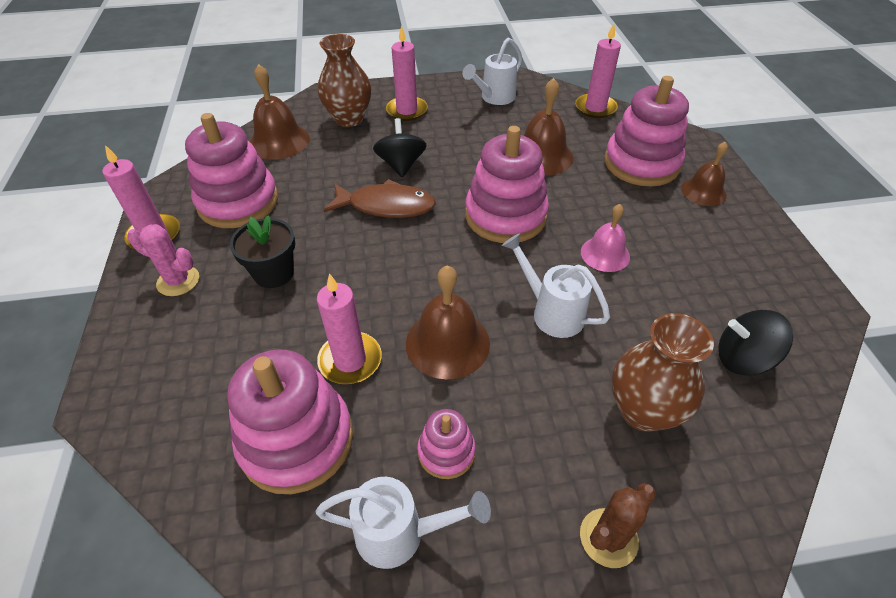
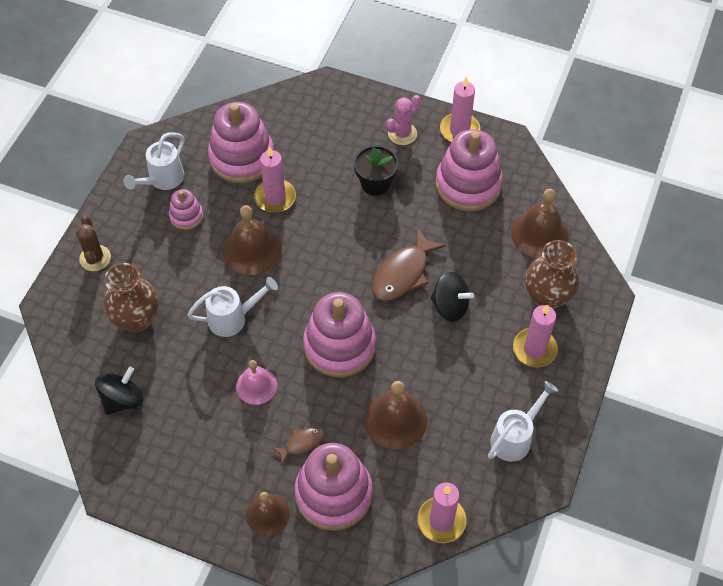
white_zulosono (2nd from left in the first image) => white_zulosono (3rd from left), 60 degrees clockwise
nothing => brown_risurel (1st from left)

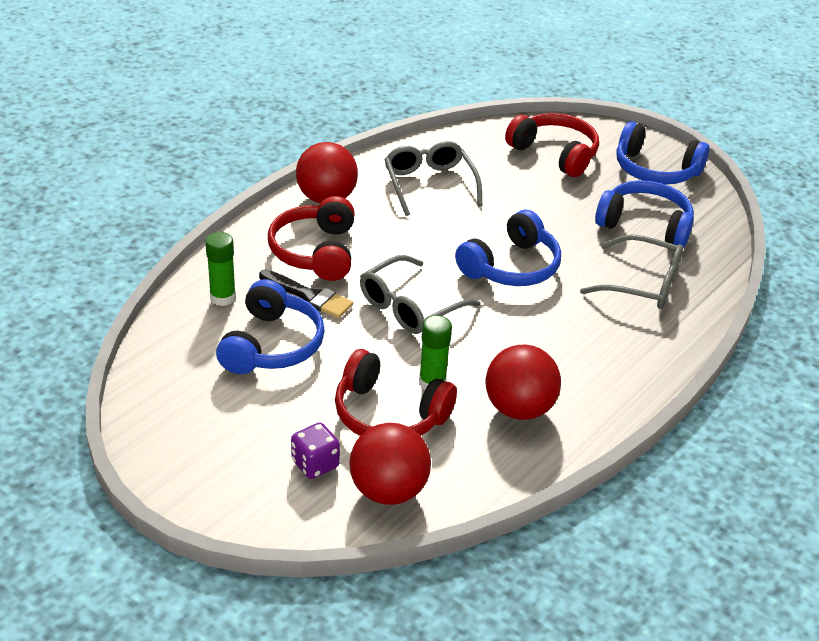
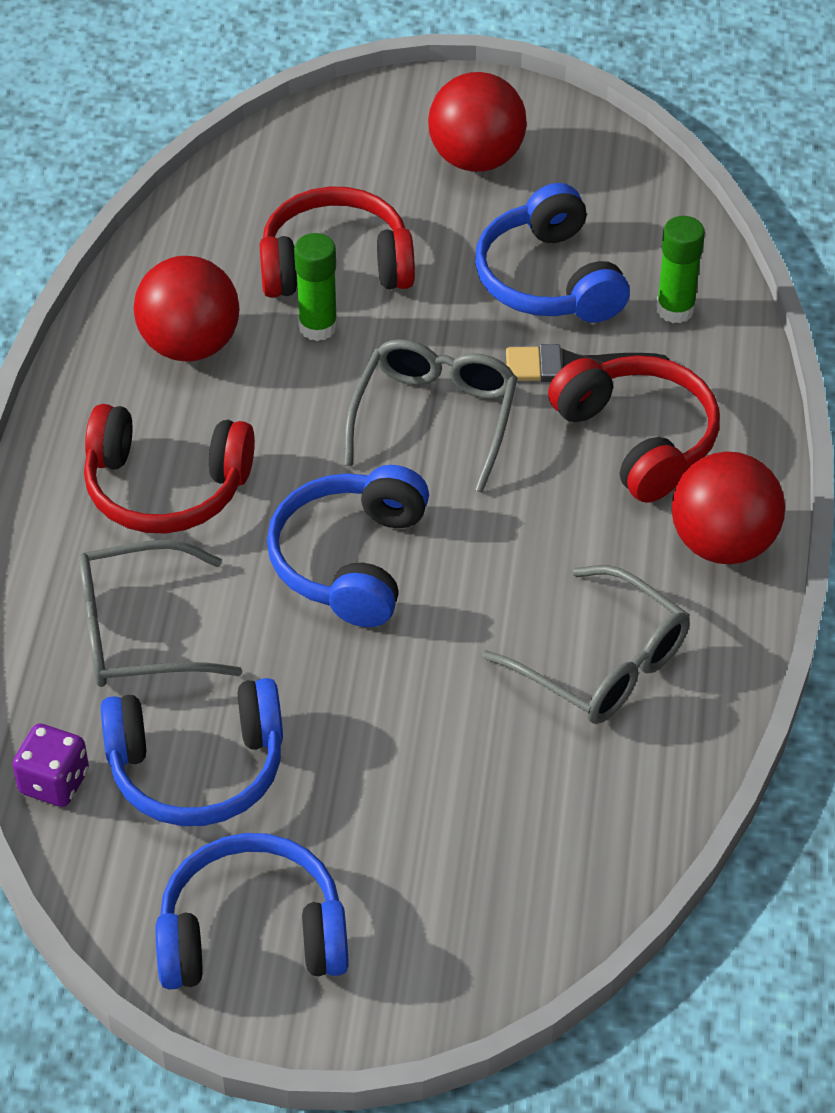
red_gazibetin (3rd from left in the first image) => red_gazibetin (1st from left), move
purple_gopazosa, move
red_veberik (2nd from left), move

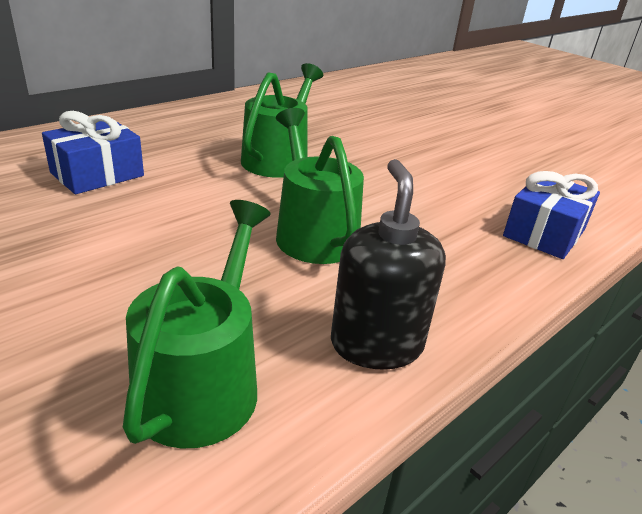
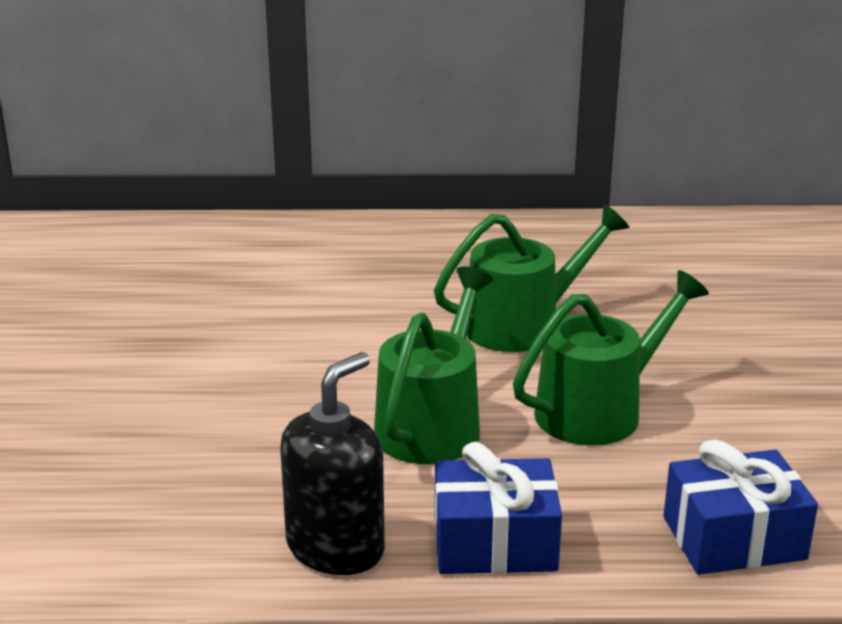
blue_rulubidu (1st from left), move
green_zulosono (1st from left in the first image) => green_zulosono (3rd from left), move

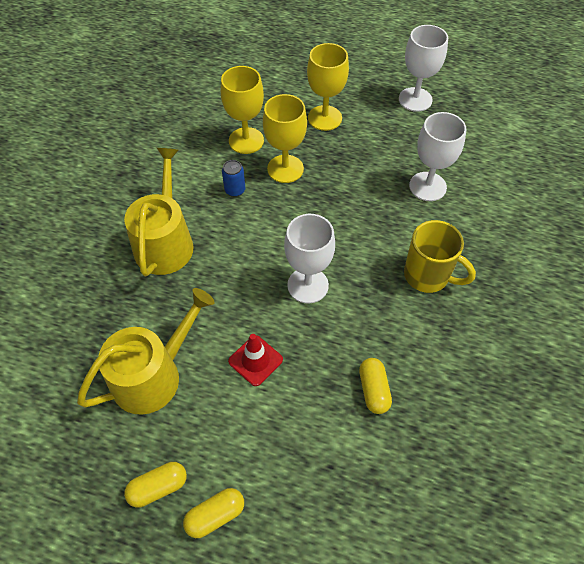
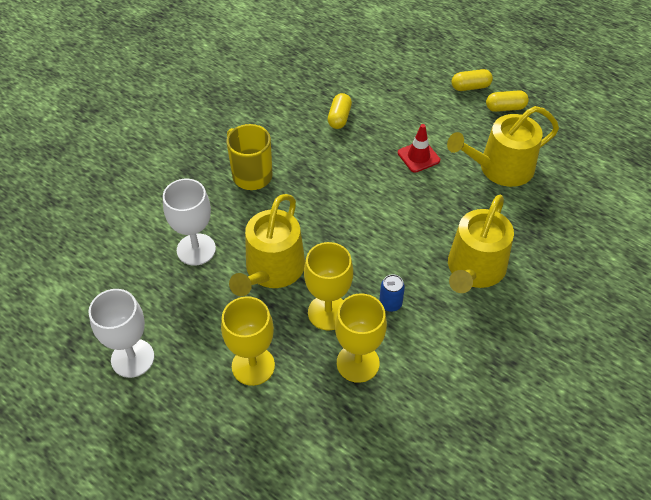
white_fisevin (1st from left) => nothing
nothing => yellow_zulosono (1st from left)

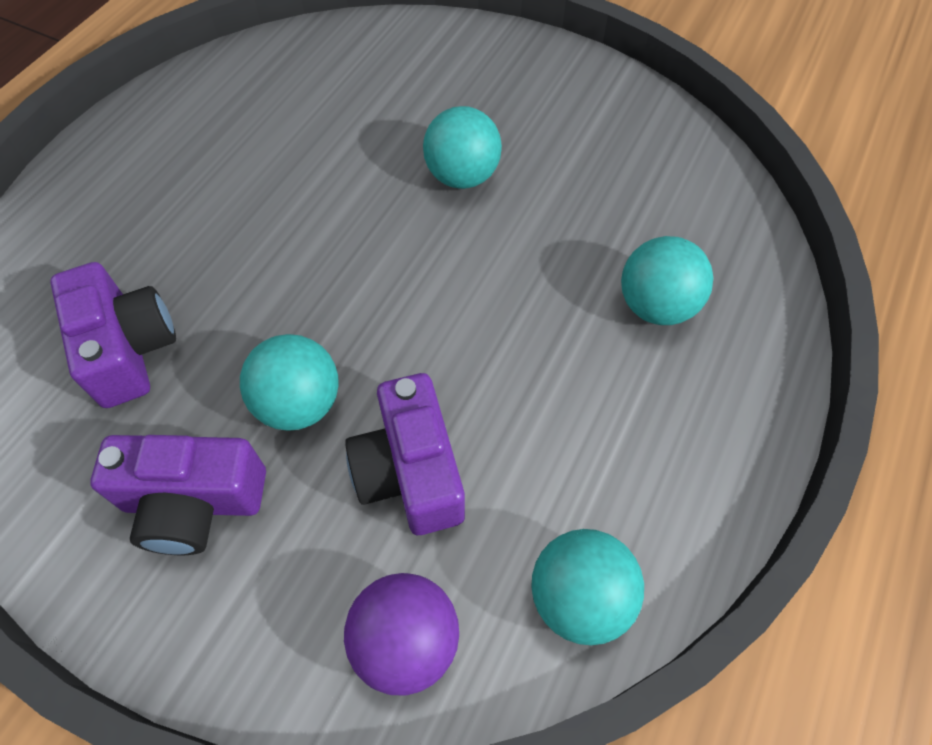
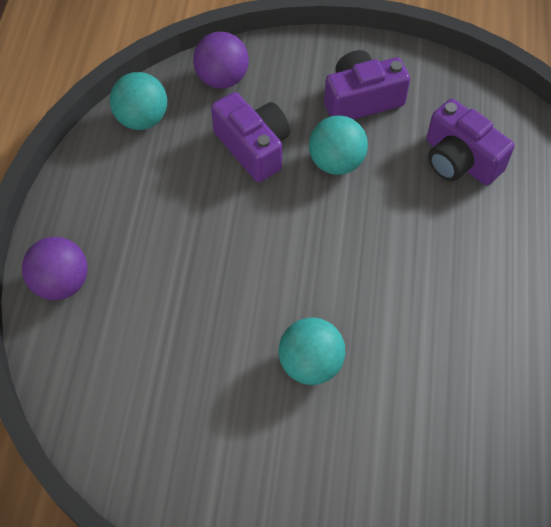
turquoise_veberik (4th from left) => nothing
nothing => purple_veberik (1st from left)

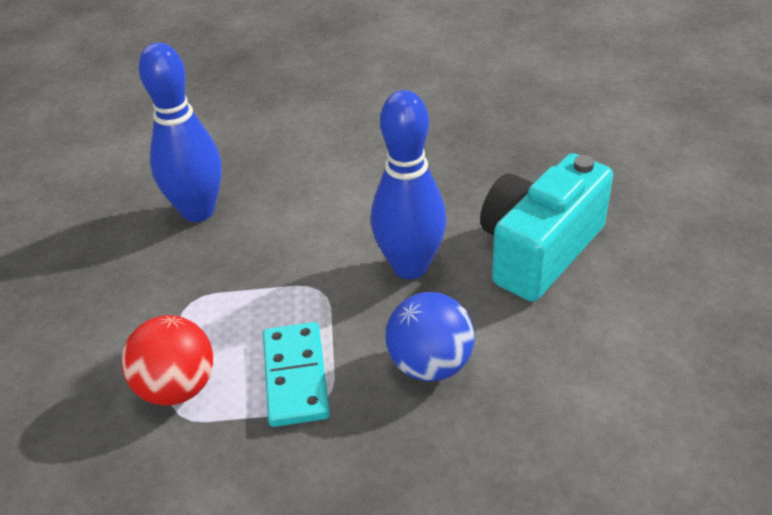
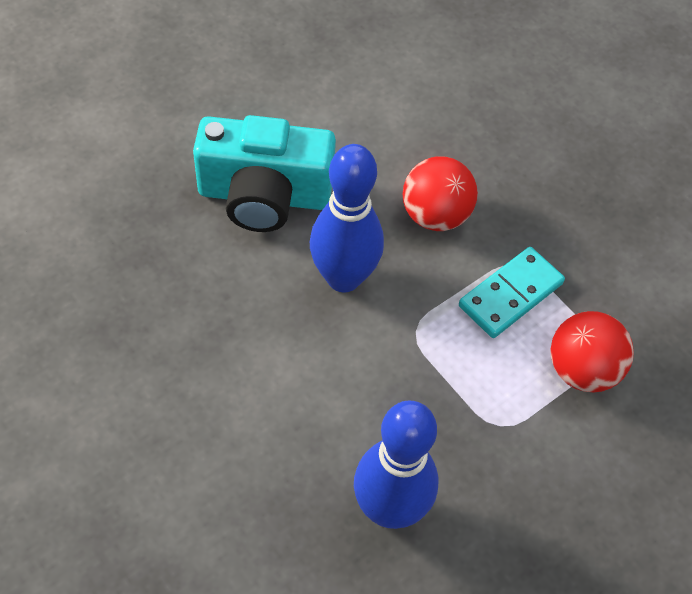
blue_veberik => red_veberik (1st from left)

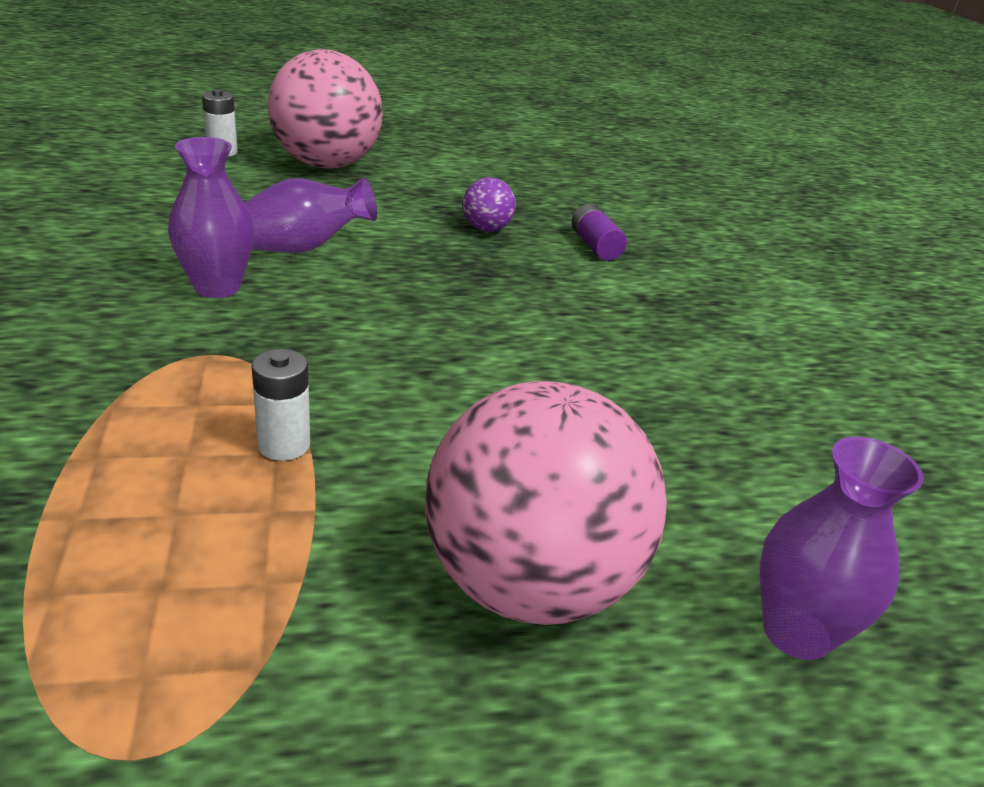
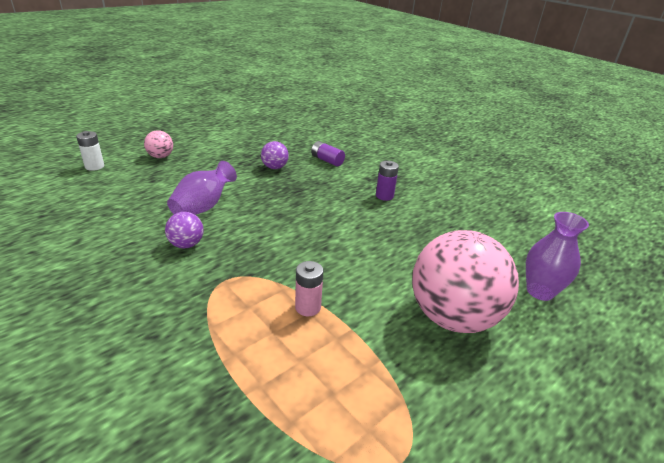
pink_veberik (1st from left), x0.43
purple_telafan (1st from left) => purple_veberik (1st from left)
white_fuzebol (2nd from left) => pink_fuzebol
nothing => purple_fuzebol (2nd from left)

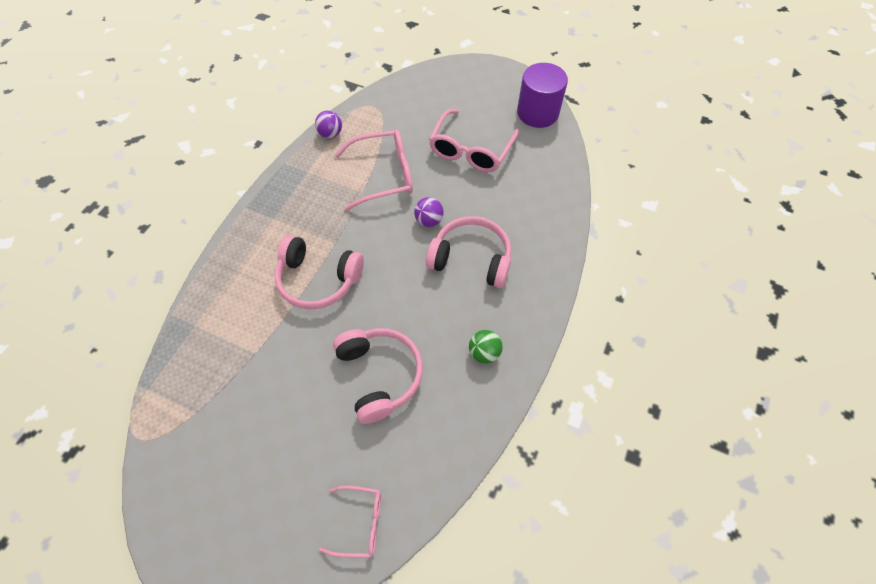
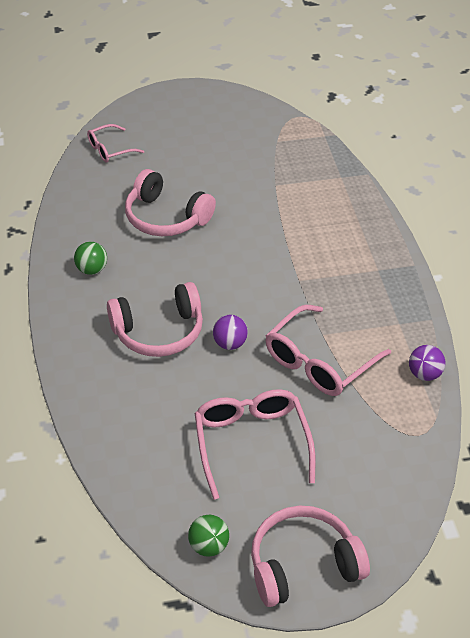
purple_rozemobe => green_veberik (2nd from left)
pink_gazibetin (1st from left in the first image) => pink_gazibetin (3rd from left), move

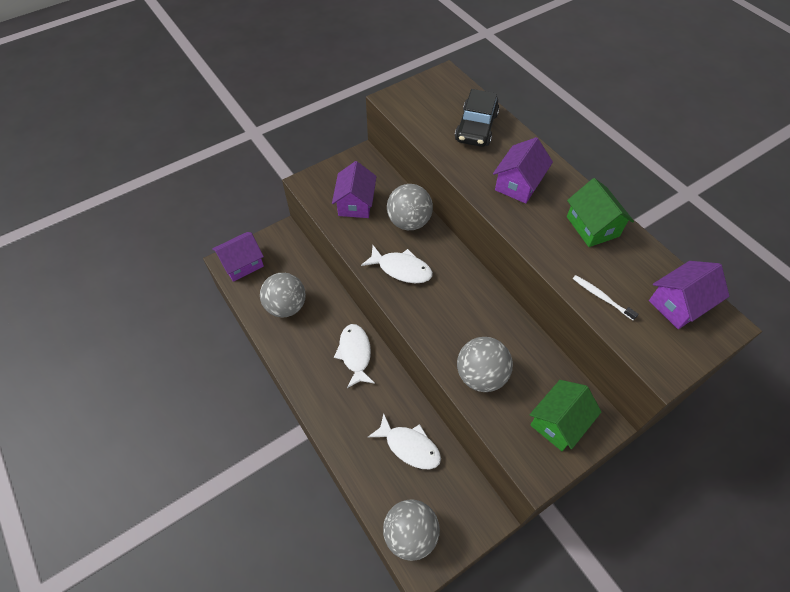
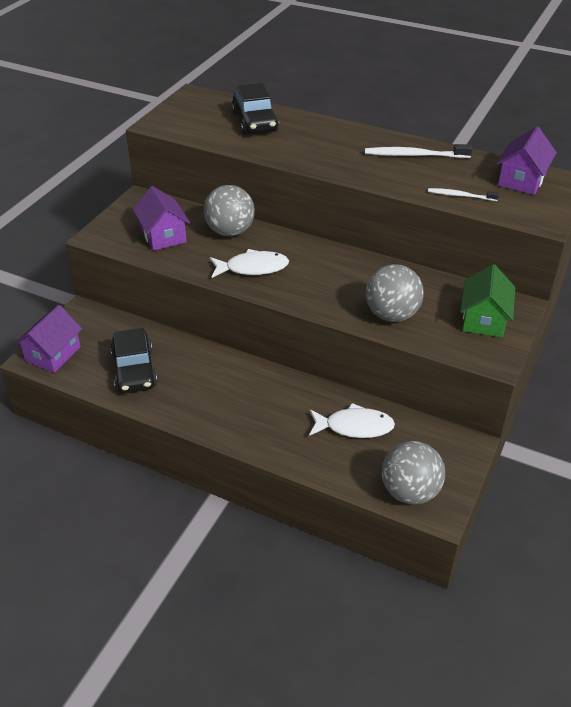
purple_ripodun (3rd from left) => nothing
green_ripodun (2nd from left) => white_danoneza (1st from left)
grey_veberik (1st from left) => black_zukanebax (1st from left)
white_risurel (1st from left) => nothing

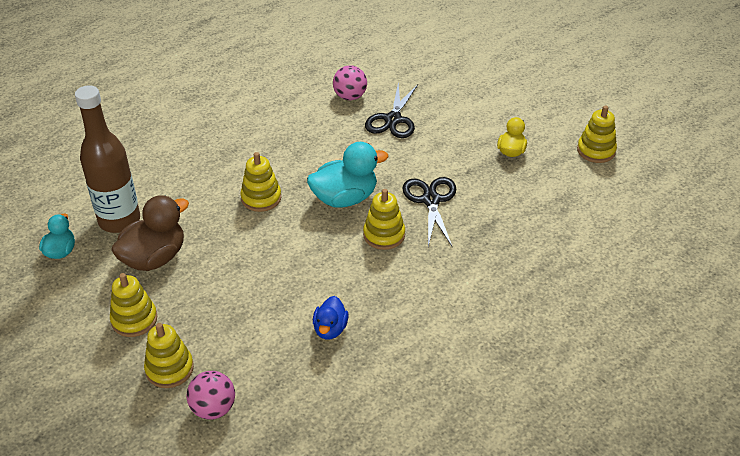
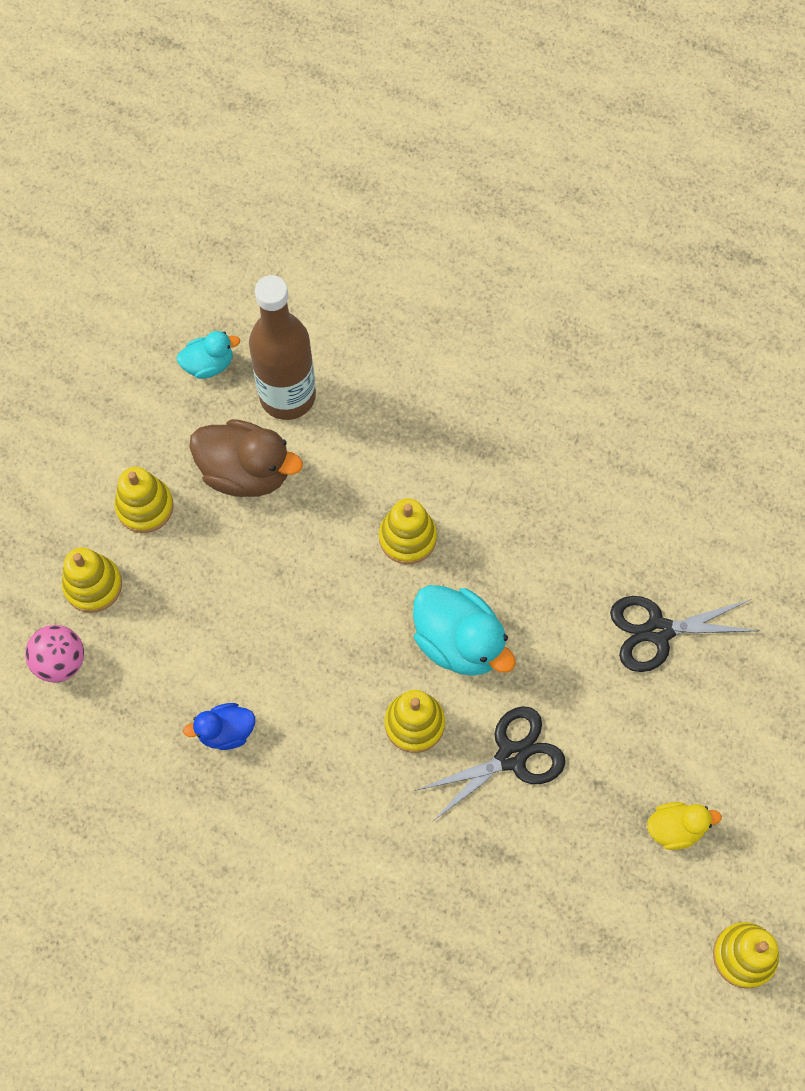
pink_veberik (2nd from left) => nothing

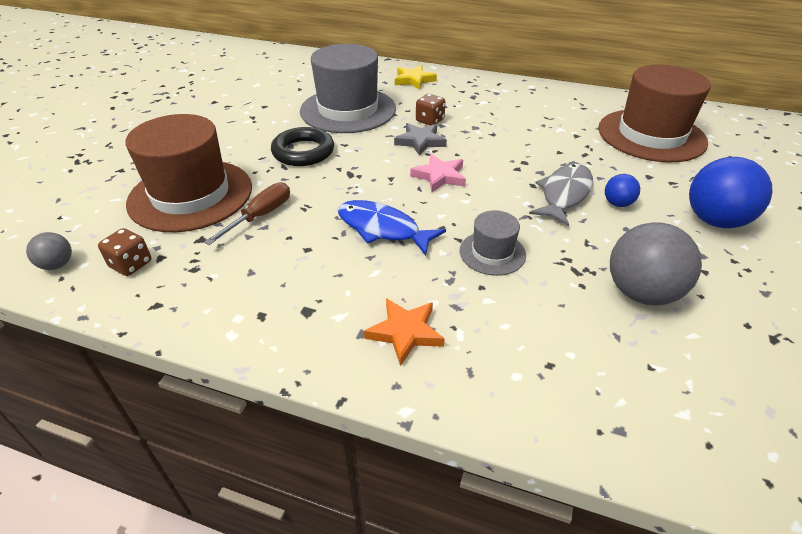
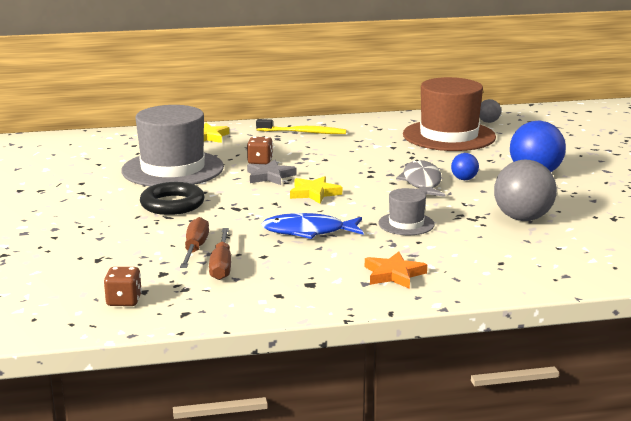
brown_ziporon (1st from left) => nothing
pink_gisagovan => yellow_gisagovan (2nd from left)
grey_veberik (1st from left), move
nothing => yellow_danoneza
nothing => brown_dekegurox (2nd from left)

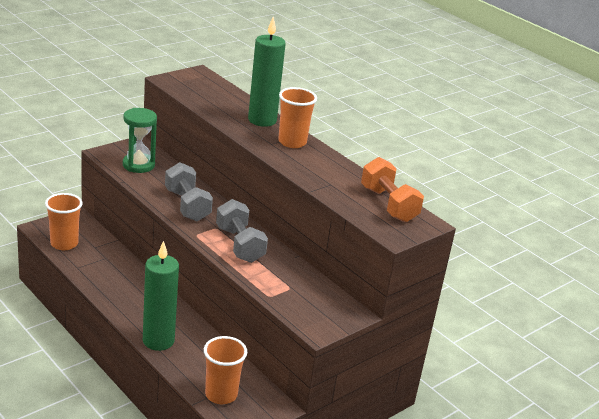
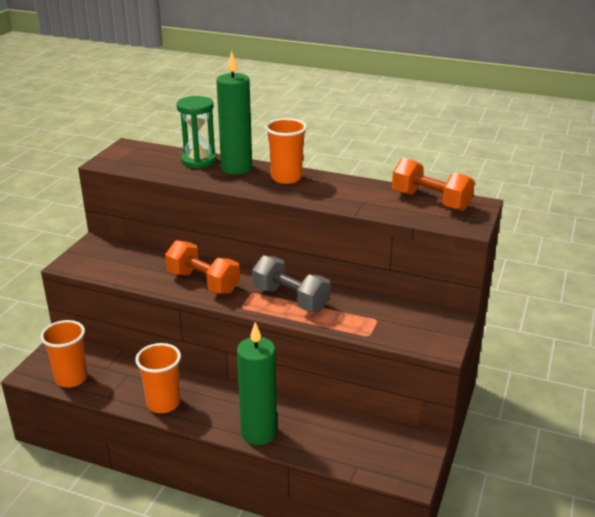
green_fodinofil, move
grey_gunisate (1st from left) => orange_gunisate (1st from left)
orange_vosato (2nd from left), move

